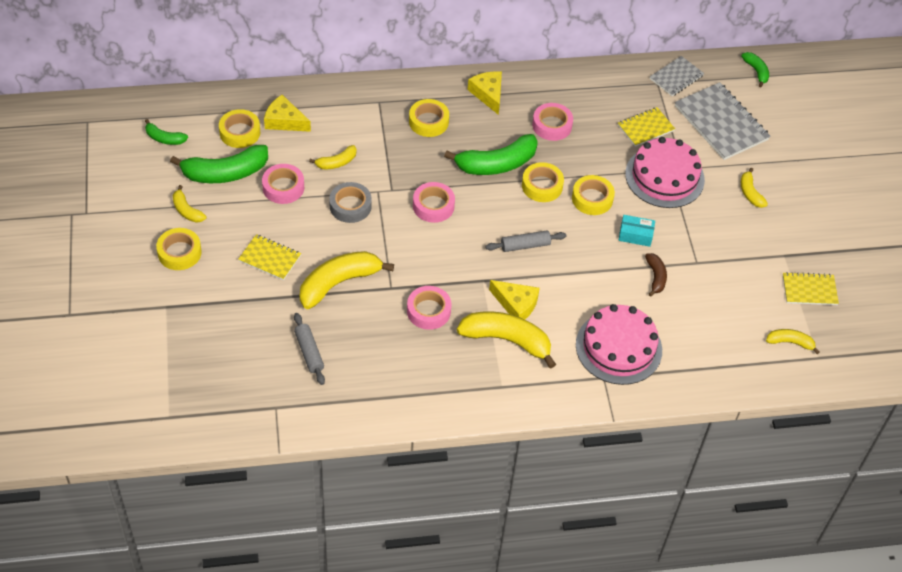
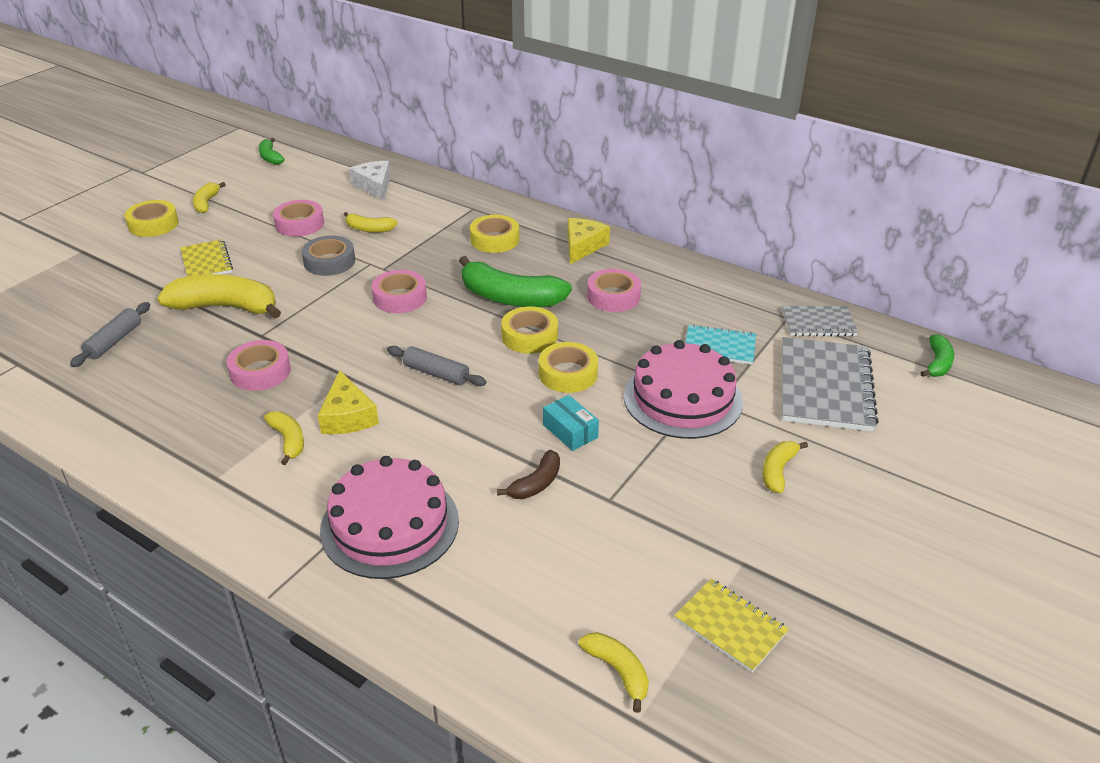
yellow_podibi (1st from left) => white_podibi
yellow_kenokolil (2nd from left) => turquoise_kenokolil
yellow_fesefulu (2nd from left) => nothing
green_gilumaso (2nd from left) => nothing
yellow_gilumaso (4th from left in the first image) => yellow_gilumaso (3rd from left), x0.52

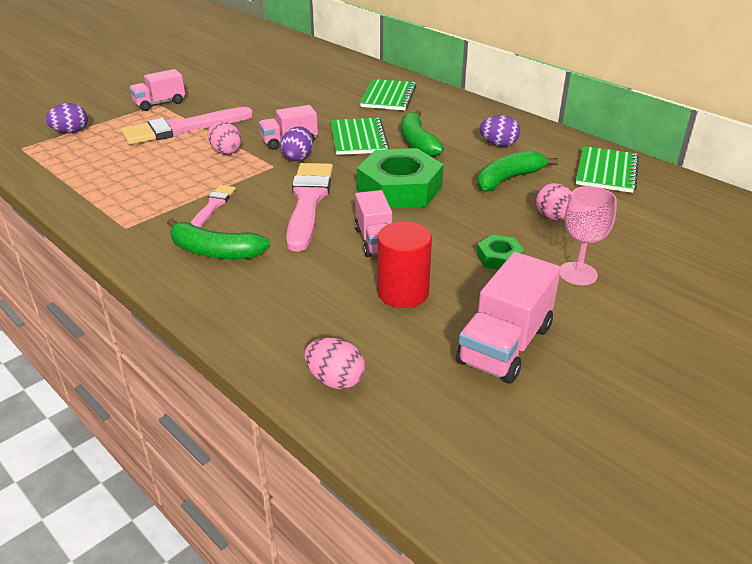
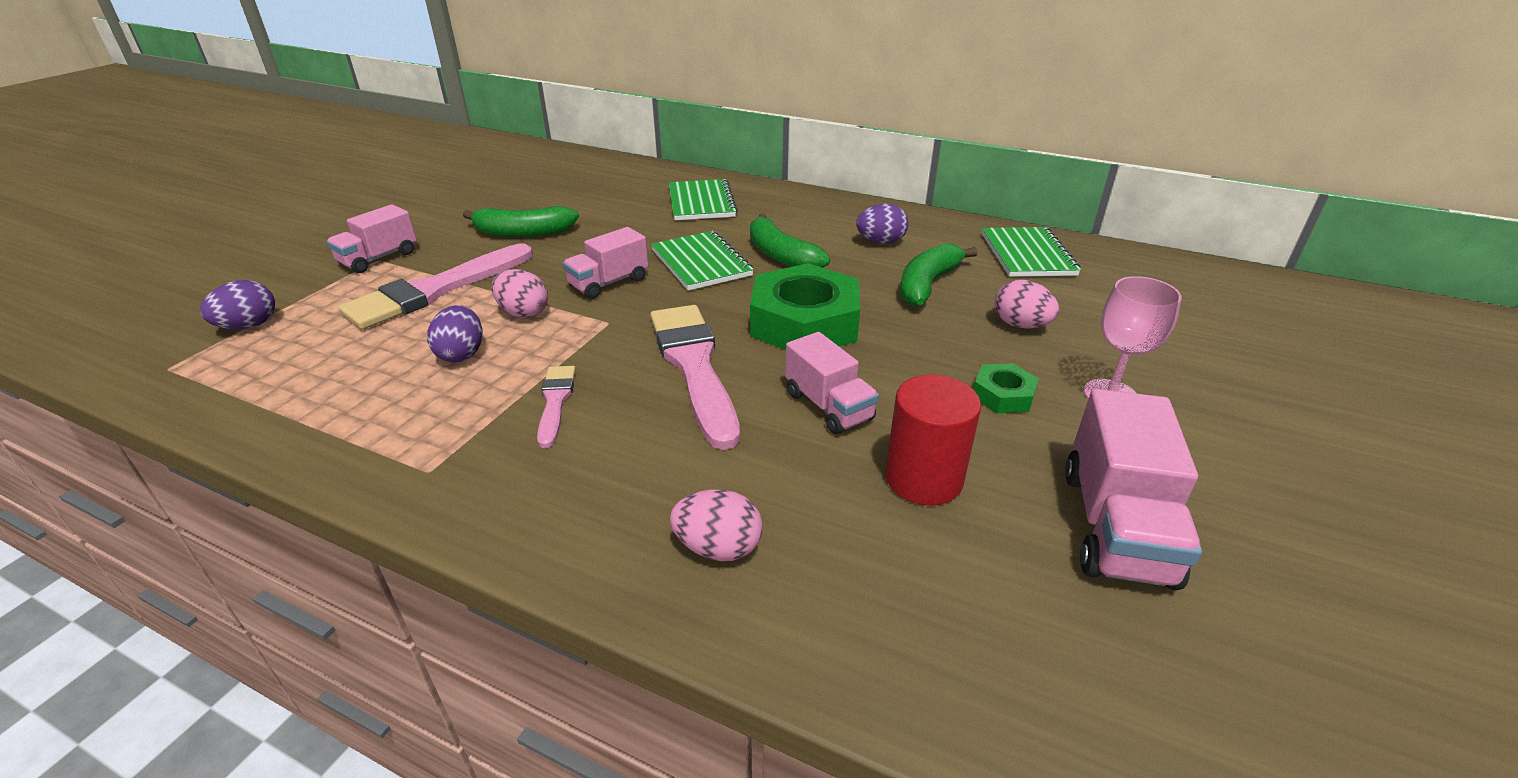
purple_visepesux (2nd from left), move
green_gilumaso (1st from left), move
pink_visepesux (2nd from left), move

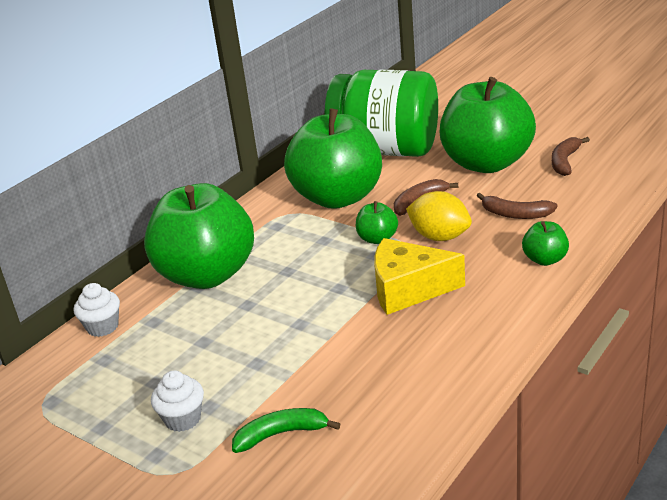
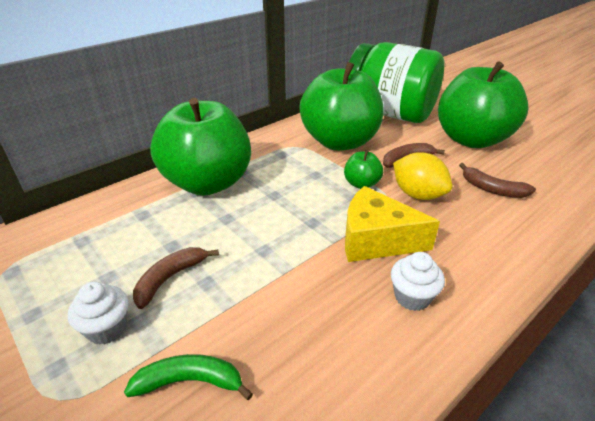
brown_gilumaso (3rd from left in the first image) => brown_gilumaso (1st from left), move
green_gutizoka (5th from left) => nothing
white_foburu (1st from left in the first image) => white_foburu (2nd from left), move

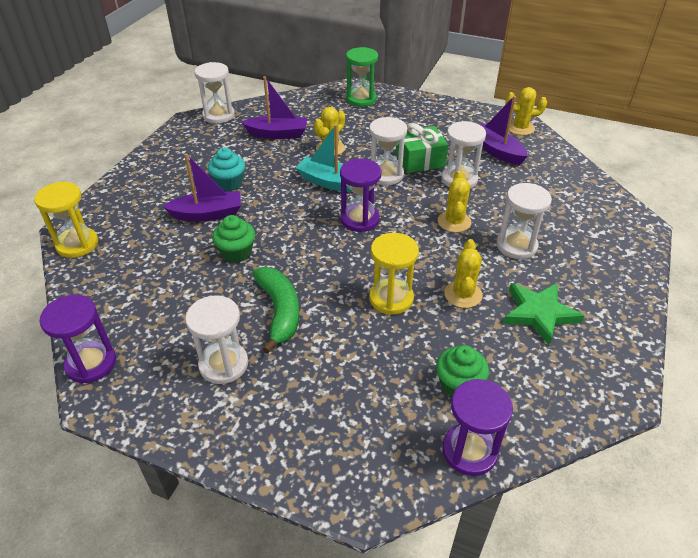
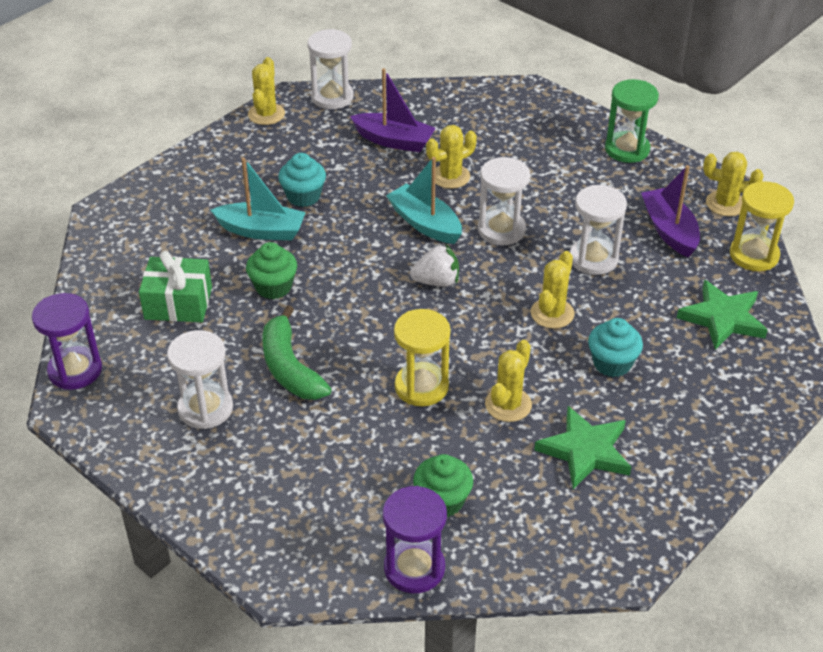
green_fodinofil, move
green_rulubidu, move
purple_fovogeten (1st from left) => turquoise_fovogeten (1st from left)
purple_fodinofil (2nd from left) => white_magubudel
yellow_fodinofil (1st from left in the first image) => yellow_fodinofil (2nd from left), move
white_fodinofil (5th from left) => turquoise_foburu (2nd from left)
green_gilumaso, 150 degrees clockwise
nothing => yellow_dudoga (1st from left)
nothing => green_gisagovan (2nd from left)

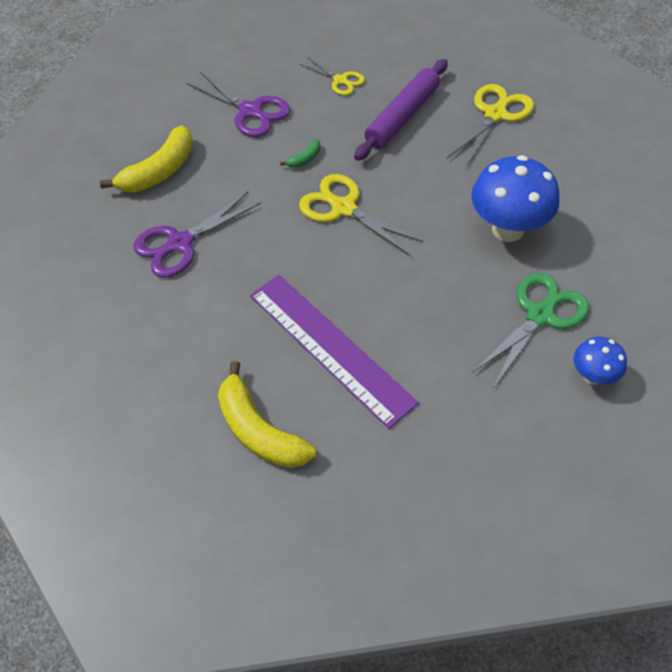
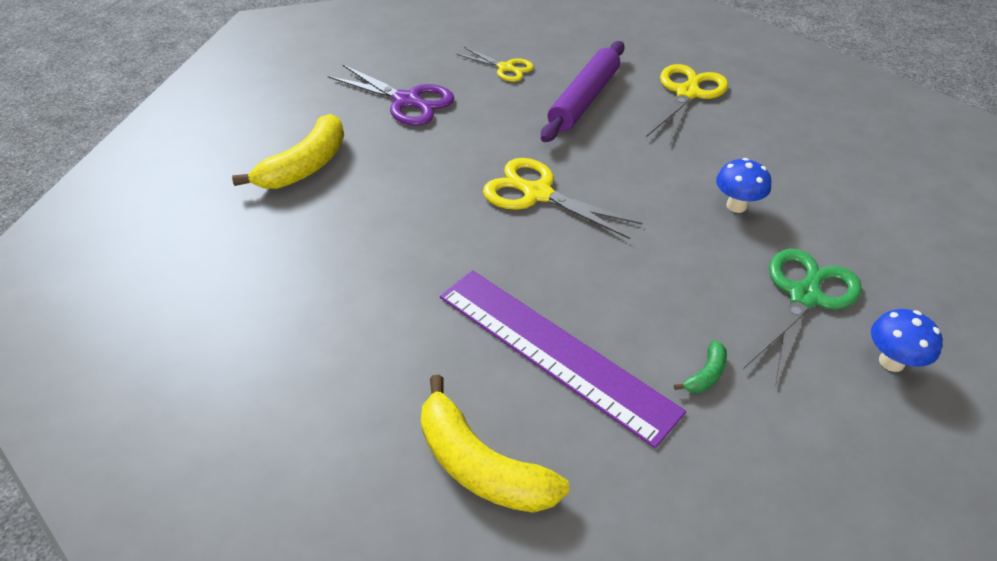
green_gilumaso, move
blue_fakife (1st from left), x0.53
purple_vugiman (1st from left) => nothing

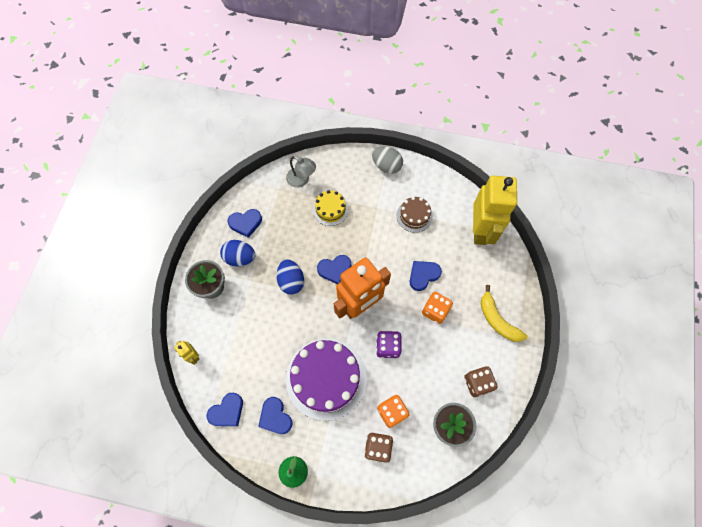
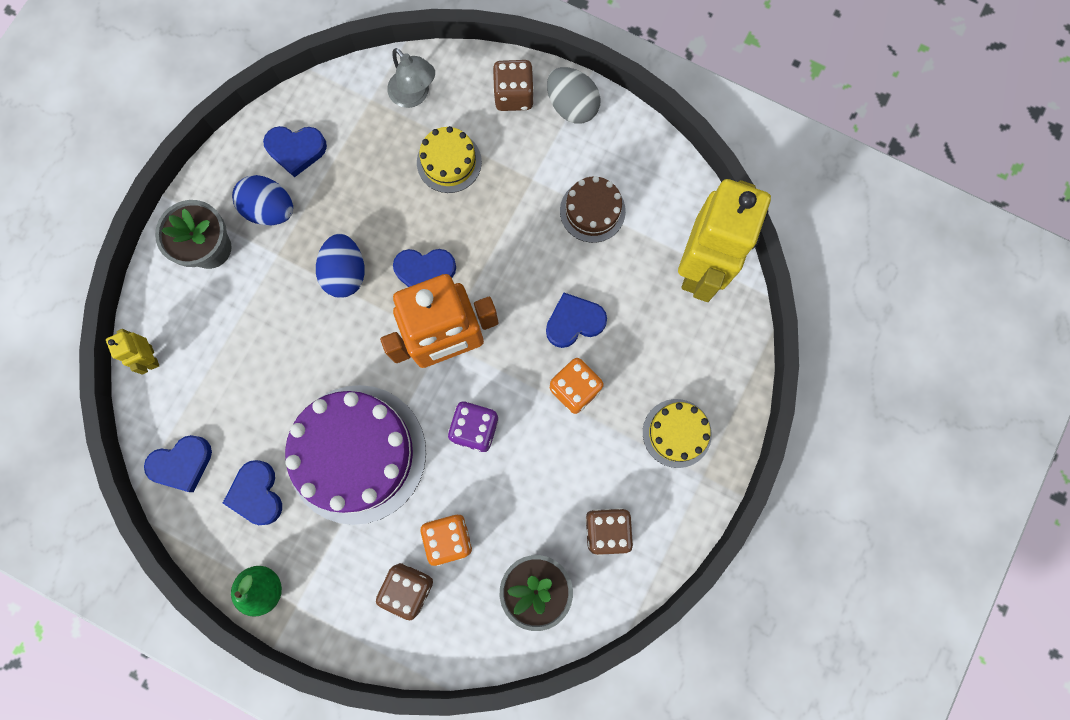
yellow_gilumaso => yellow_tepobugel (2nd from left)
nothing => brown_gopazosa (2nd from left)

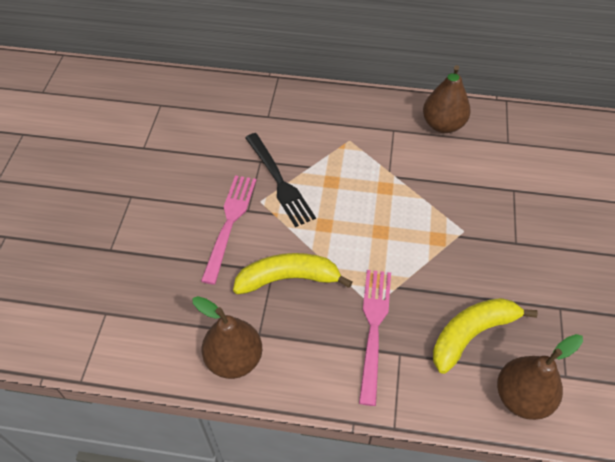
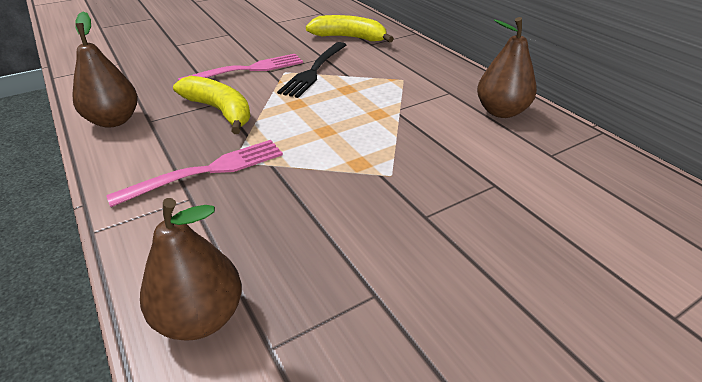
yellow_gilumaso (2nd from left), move

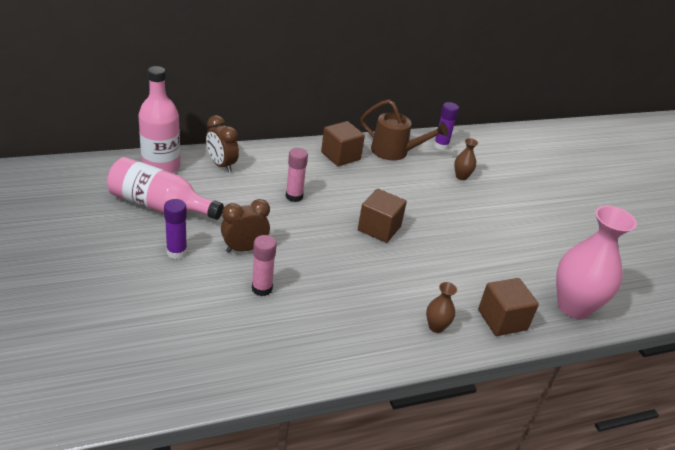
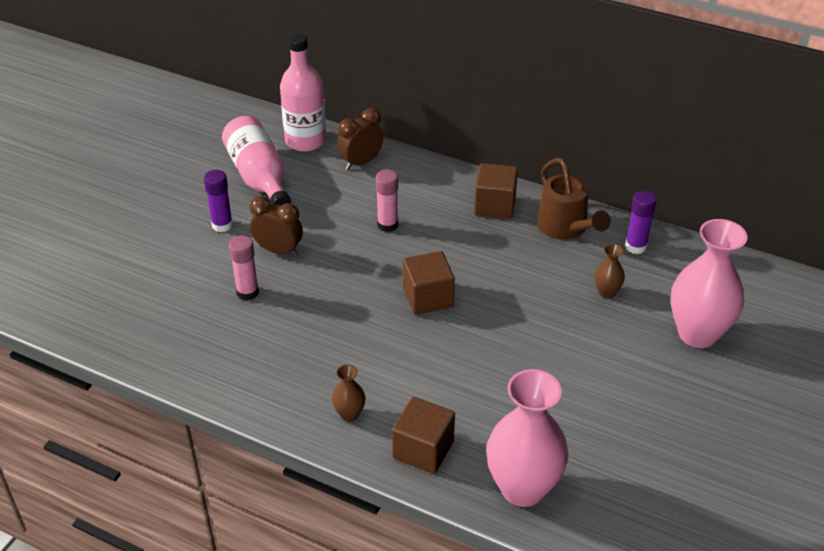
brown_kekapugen (1st from left in the first image) => brown_kekapugen (2nd from left), 45 degrees clockwise
nothing => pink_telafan (2nd from left)

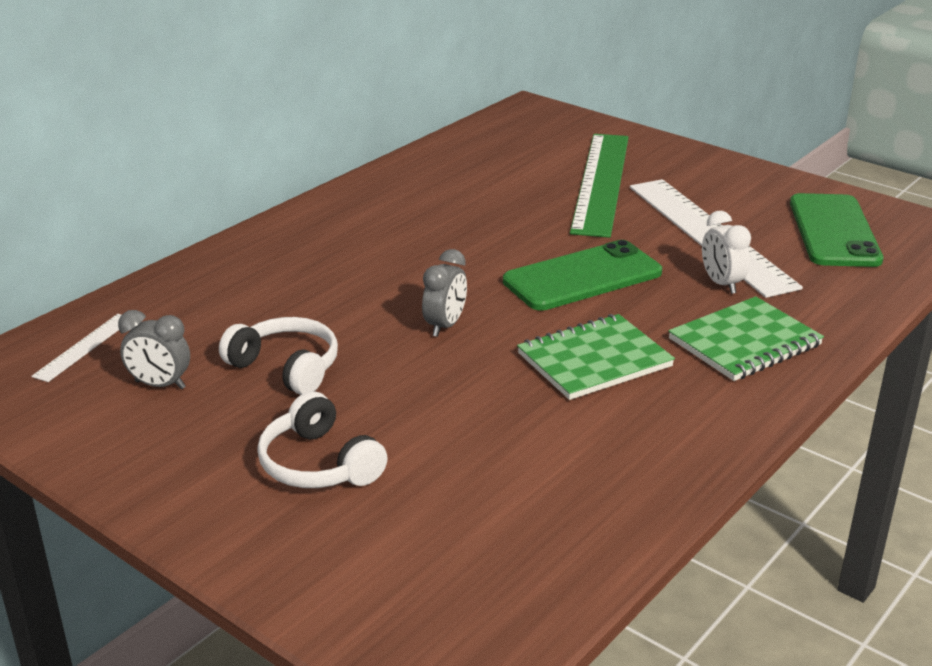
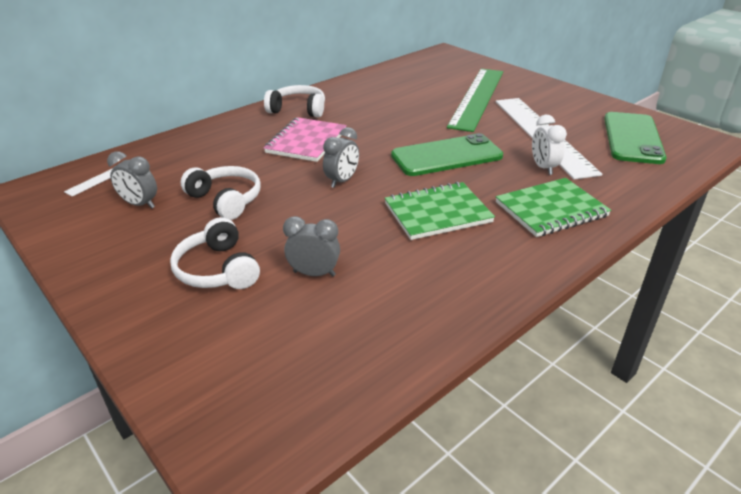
nothing => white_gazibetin (3rd from left)
nothing => pink_kenokolil
nothing => grey_kekapugen (2nd from left)

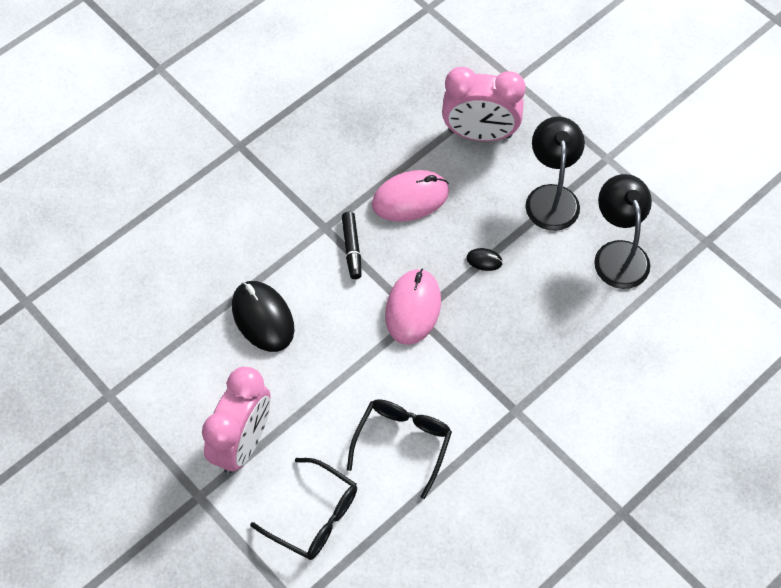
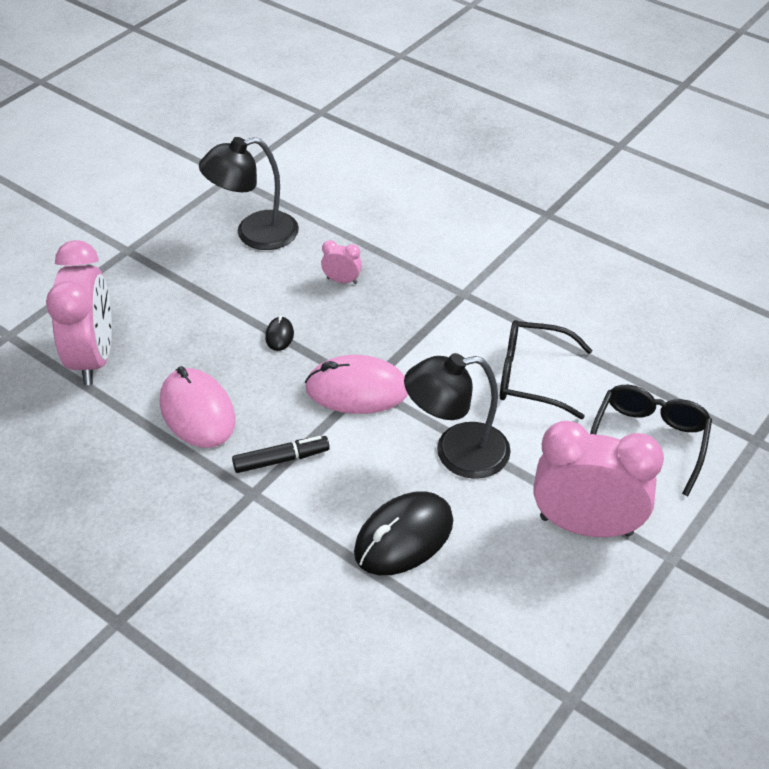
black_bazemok (1st from left in the first image) => black_bazemok (2nd from left), move
nothing => pink_kekapugen (2nd from left)

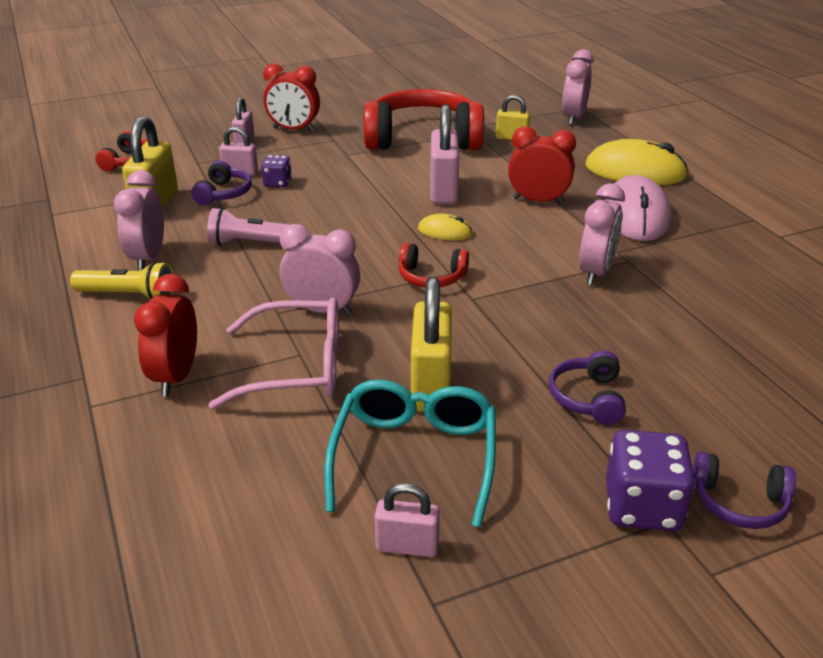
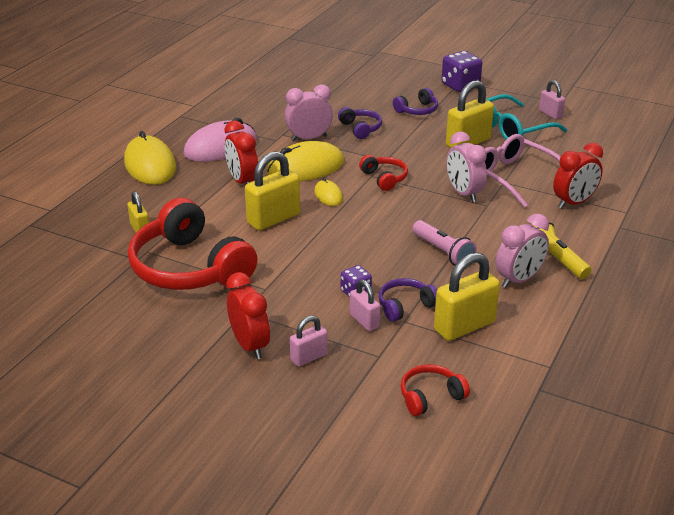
pink_kekapugen (3rd from left) => nothing
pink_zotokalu (4th from left) => yellow_zotokalu (2nd from left)
purple_gazibetin (3rd from left in the first image) => purple_gazibetin (1st from left), move
nothing => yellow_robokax (2nd from left)

